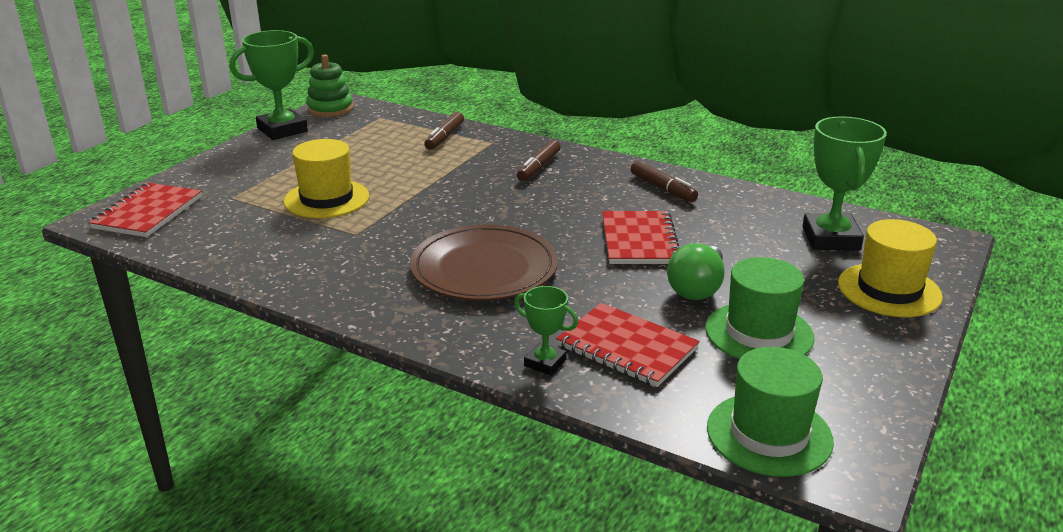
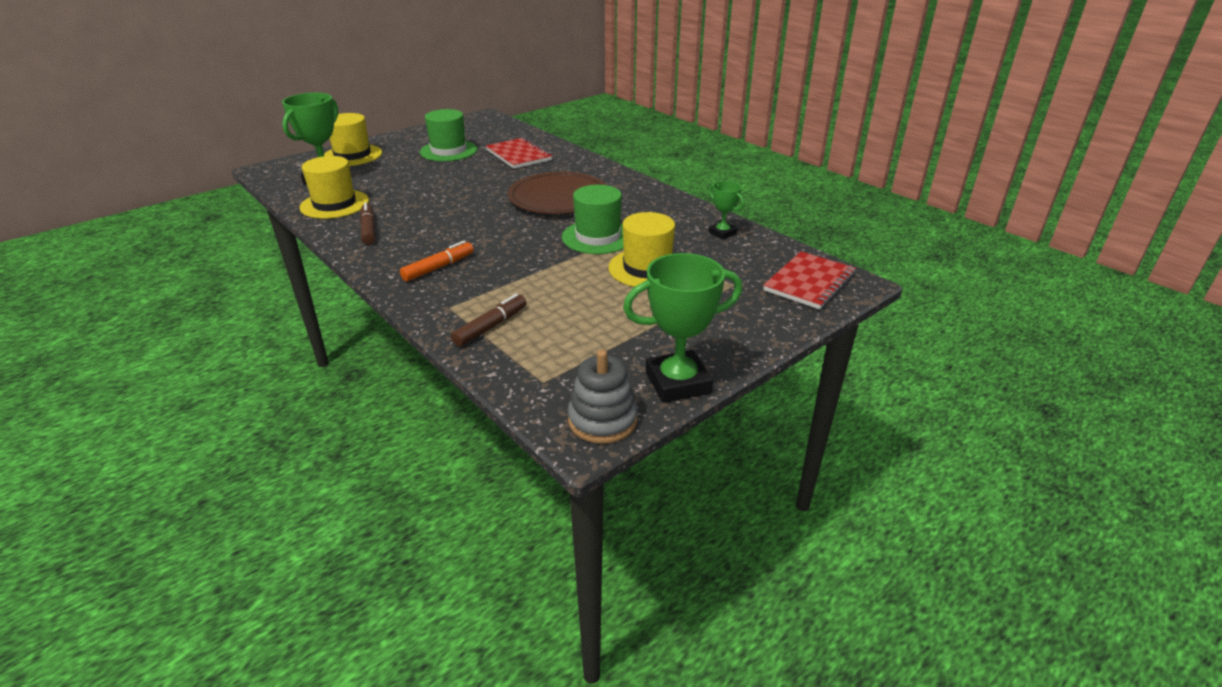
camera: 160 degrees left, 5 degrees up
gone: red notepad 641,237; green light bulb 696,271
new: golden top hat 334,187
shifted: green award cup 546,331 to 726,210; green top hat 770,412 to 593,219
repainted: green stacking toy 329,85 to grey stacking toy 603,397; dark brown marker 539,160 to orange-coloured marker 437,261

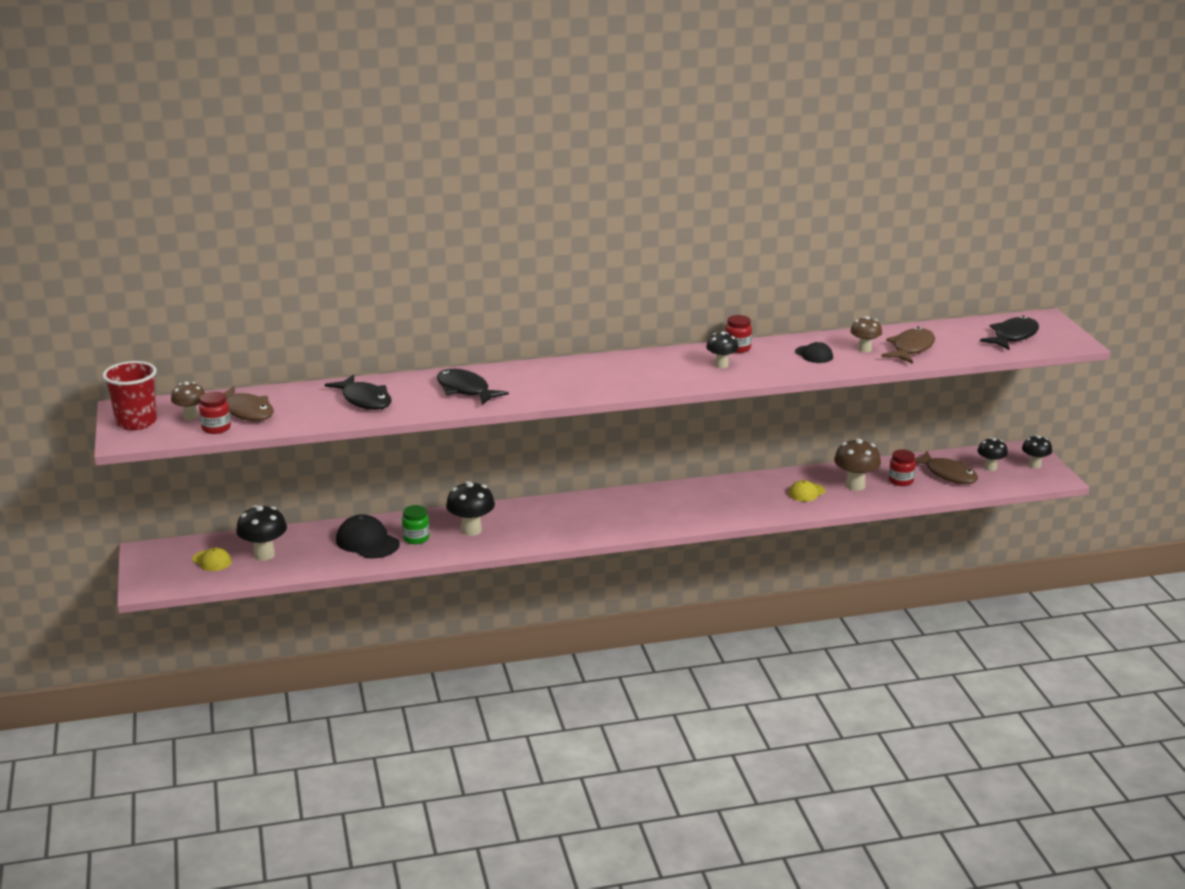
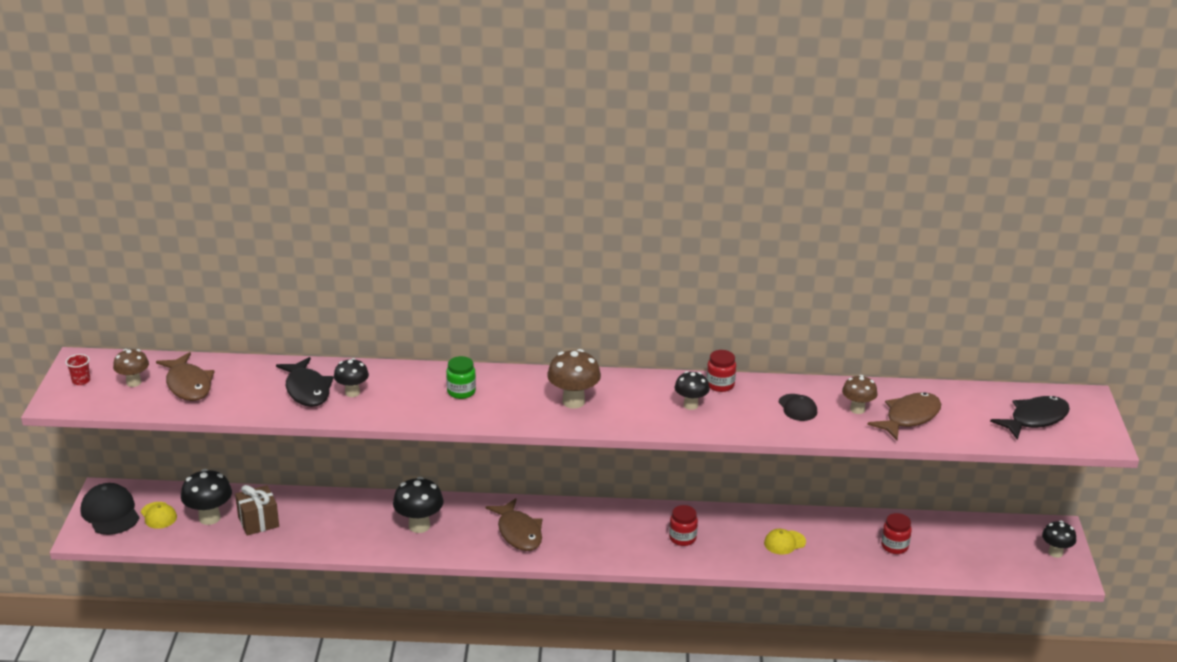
camera: 15 degrees right, 5 degrees up
gone: jet-black fish figure 473,387
new: dark brown gift 257,510
shifted: red jam jar 215,413 to 683,525; dark brown toadstool 857,464 to 574,379; jet-black toadstool 992,454 to 351,377; dark brown fish figure 946,467 to 513,524; green jam jar 416,524 to 461,377; jet-black peaked cap 368,536 to 110,509
scaled: red tumbler 129,395 = 77,369 x0.45

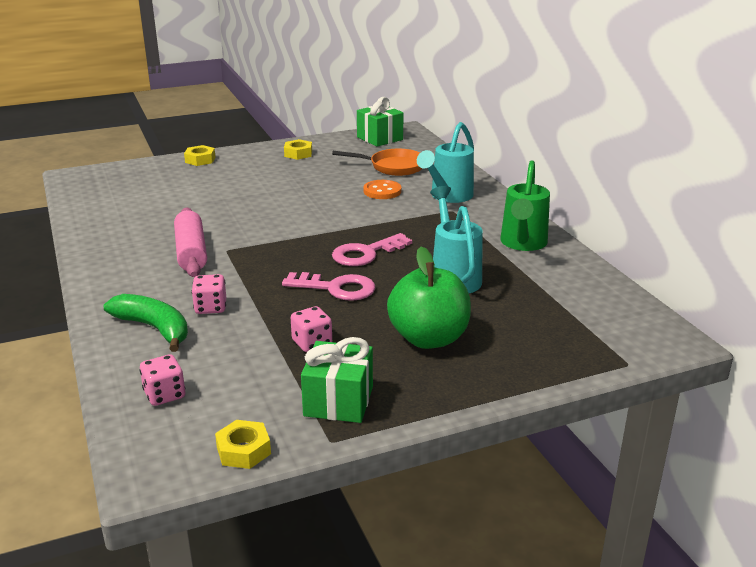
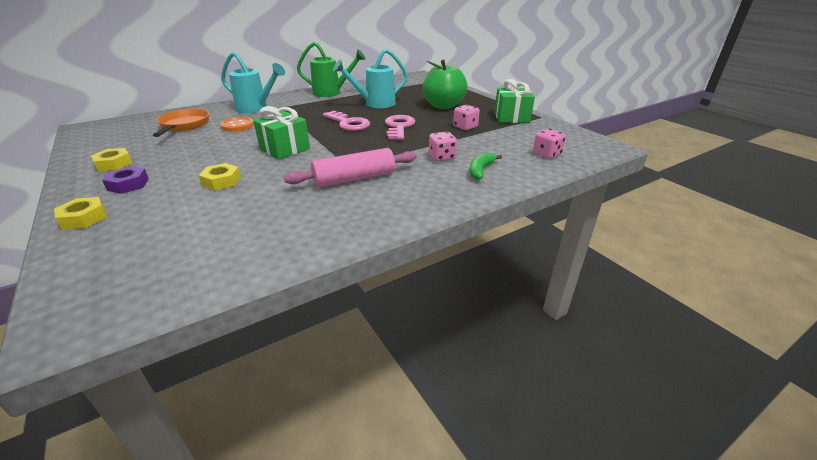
camera: 100 degrees left, 5 degrees up
new: purple hex nut 125,180
shifted: green gift 380,122 to 281,133; golden hex nut 243,444 to 220,177
scaled: green banana fruit 146,323 = 486,166 x0.63

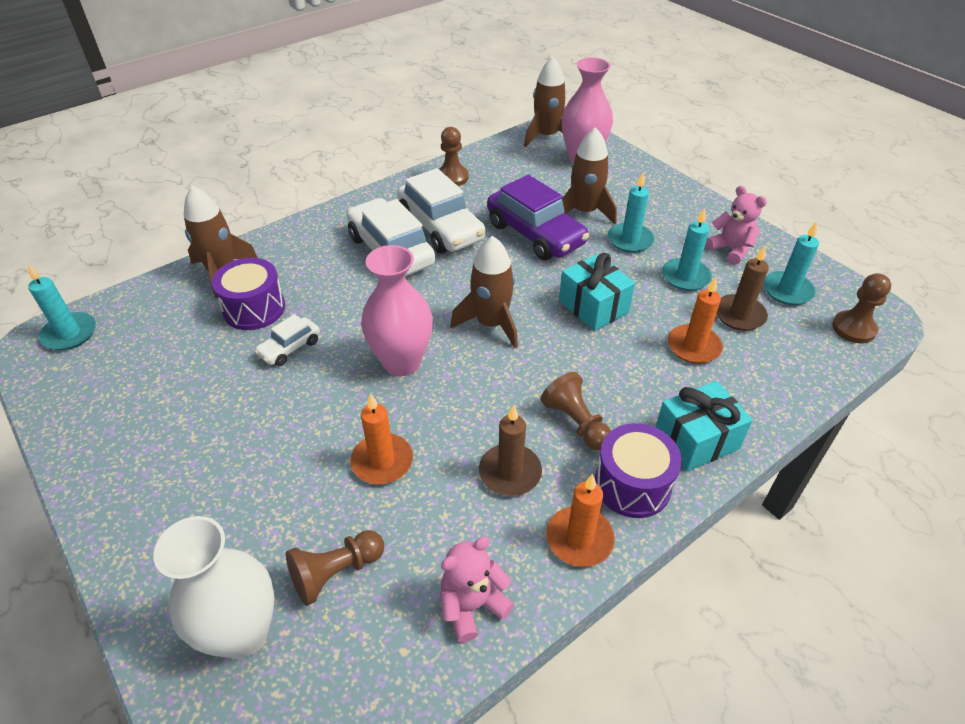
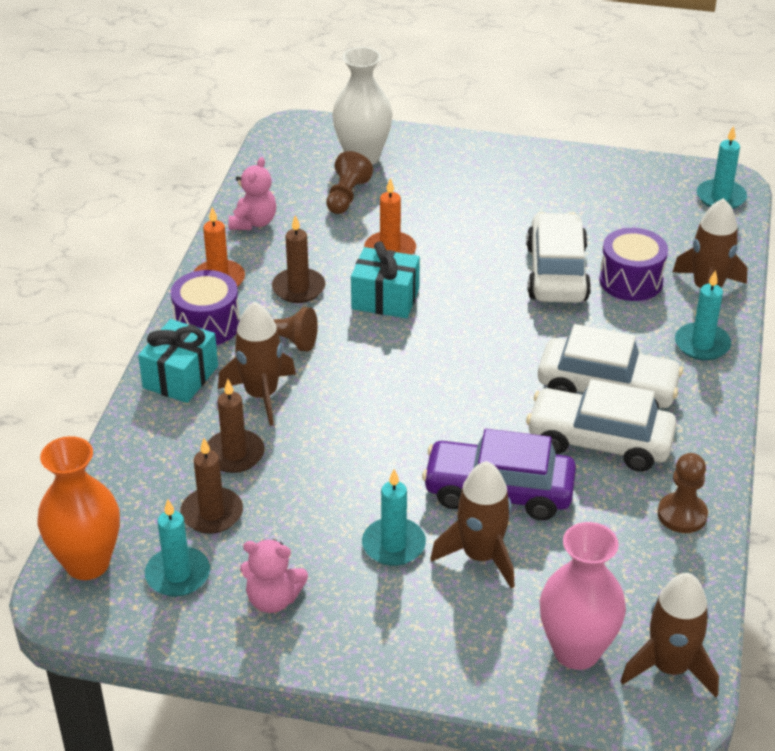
camera: 140 degrees right, 5 degrees down
gone: rose-pink vase 397,310
shifted: teal candle 687,249 to 703,315; dark brown toy rocket 484,292 to 257,364; teal gift 597,292 to 385,279
swapped: dark brown pawn 861,308 to orange-coloured vase 79,508
repainted: orange-coloured candle 695,320 to dark brown candle 236,426
scaled: pure white automobile 287,340 = 558,257 x2.01

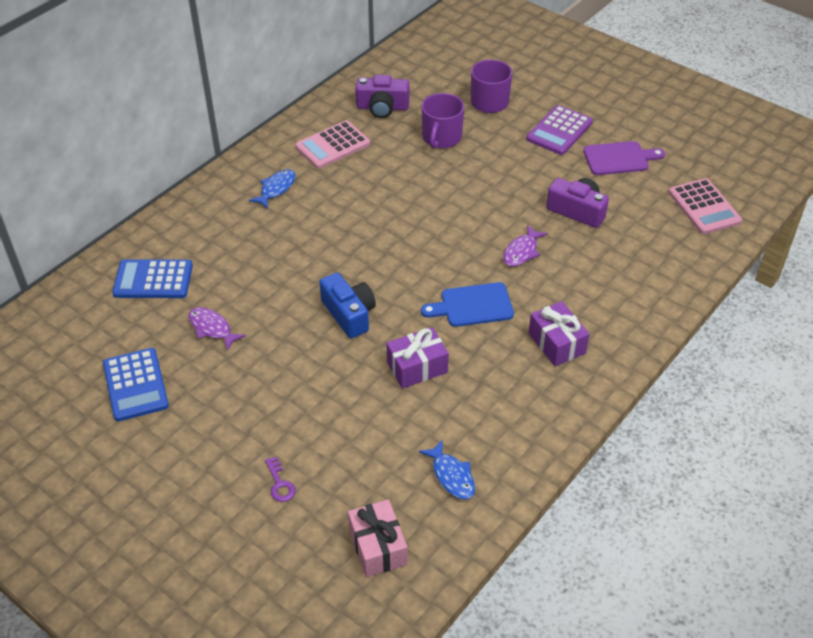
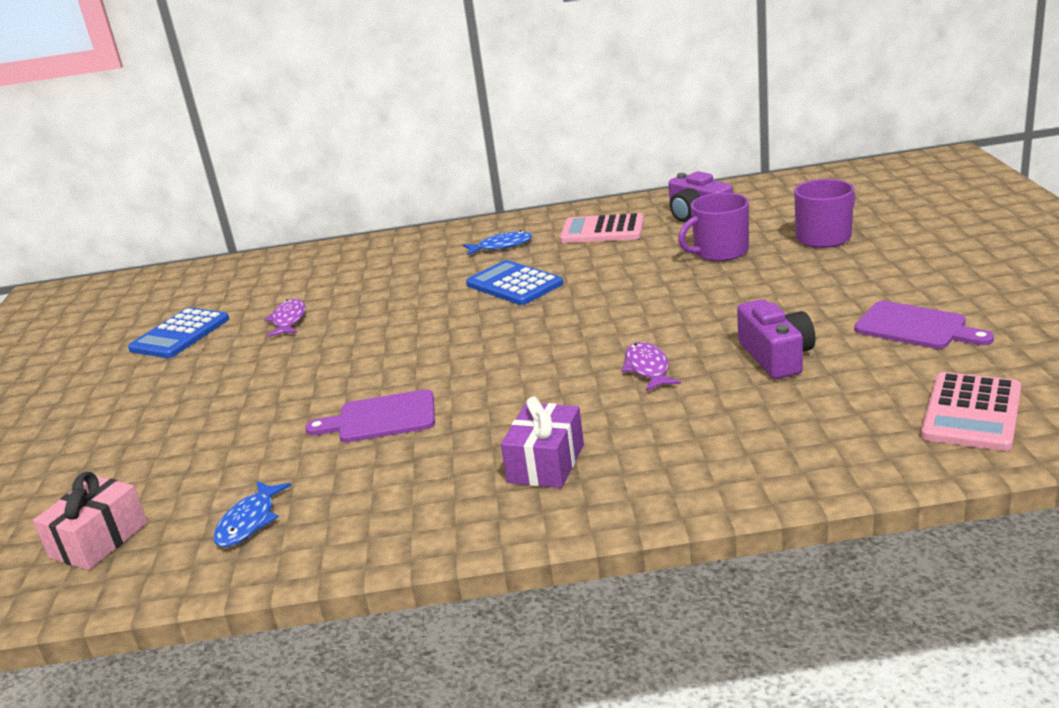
camera: 50 degrees right, 20 degrees down
gone: purple adding machine 559,130; royal blue photo camera 347,305; royal blue cutting board 467,304; purple latchkey 280,479
shifted: royal blue adding machine 152,278 to 514,282
swapped: purple gift 417,358 to purple cutting board 370,415
rotated: purple fish figure 525,246 = 651,366 90 degrees clockwise

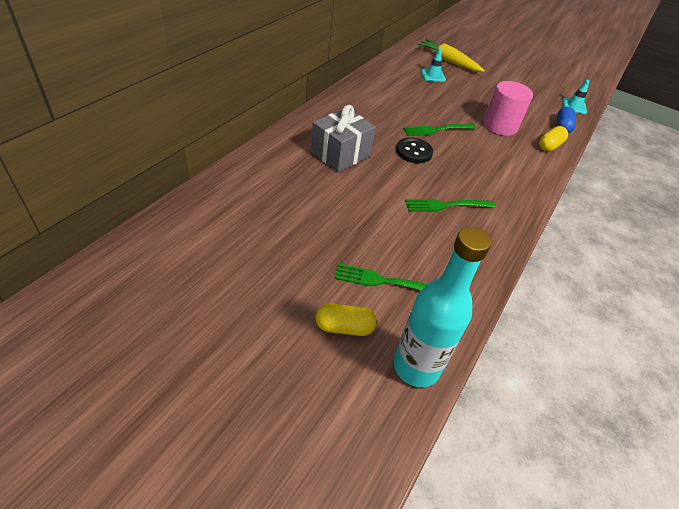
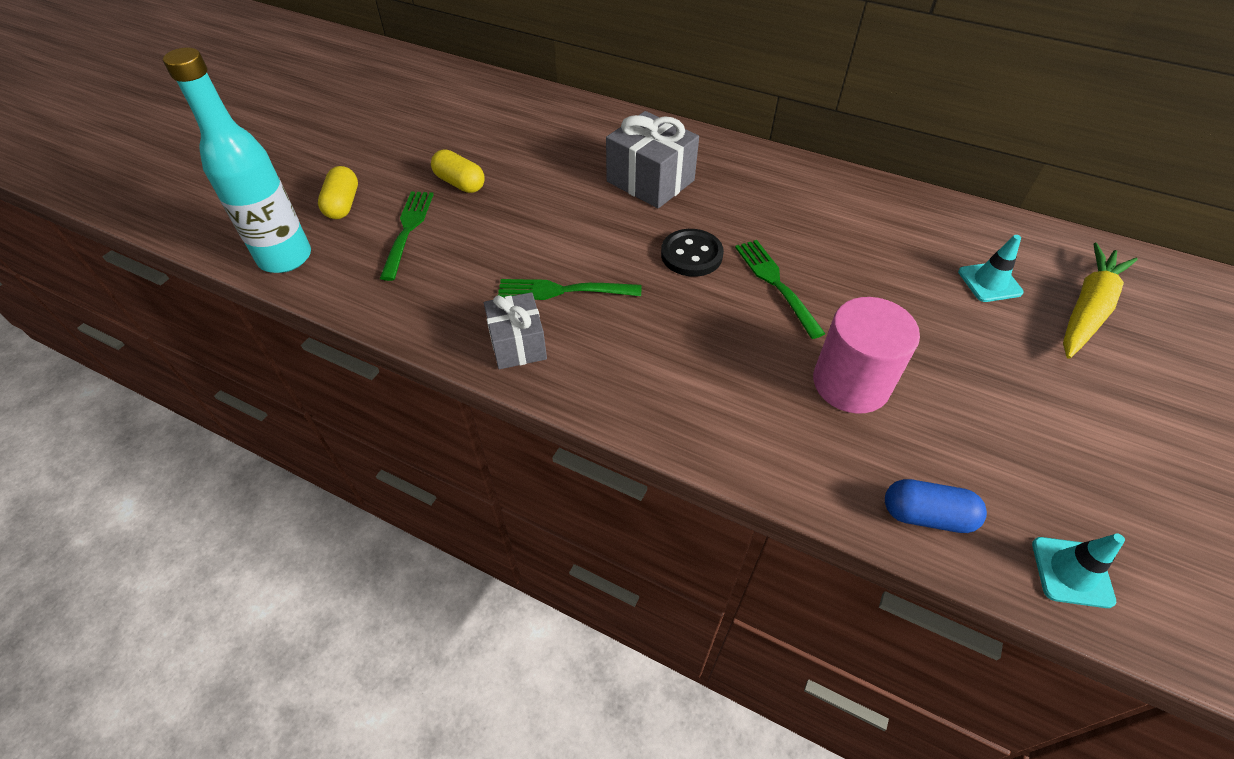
camera: 90 degrees right, 5 degrees up
new: grey gift 515,330
shifted: golden pill shape 553,139 to 458,171
rotated: green fork 450,205 = 569,289 75 degrees counterclockwise

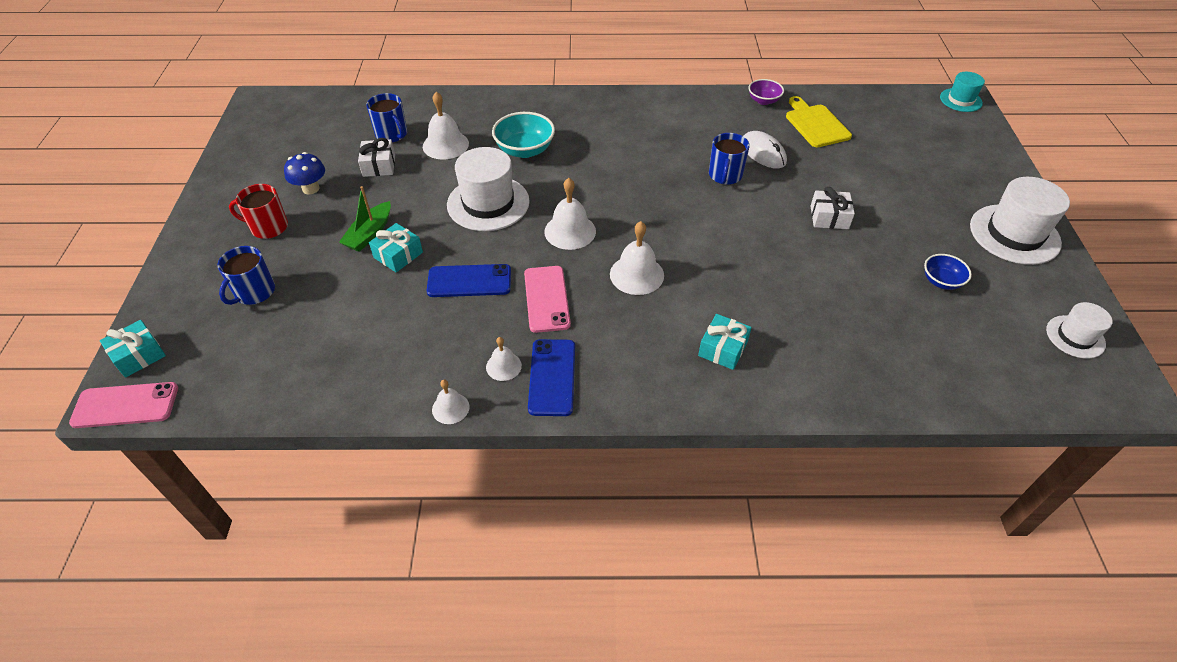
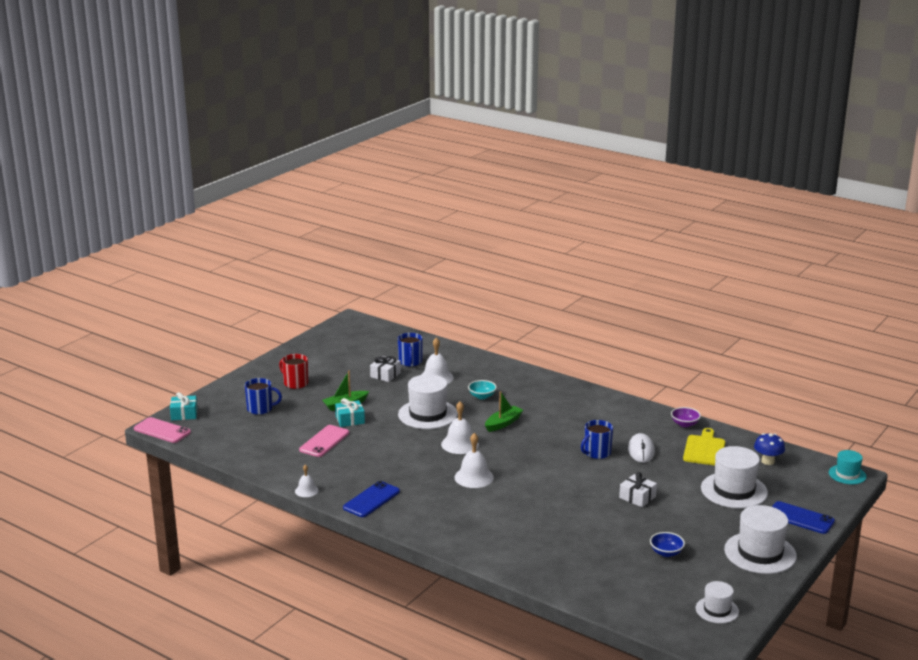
camera: 35 degrees right, 25 degrees down
gone: teal gift 725,342; pure white bell 504,359
new: green sailboat 504,411; pure white top hat 734,477
shifted: royal blue toadstool 304,173 to 769,449; royal blue phone 469,280 to 803,517; rose-pink phone 547,299 to 324,441
rotated: royal blue tea mug 246,275 = 263,396 150 degrees counterclockwise
scaled: teal deep dish 523,135 = 482,389 x0.61

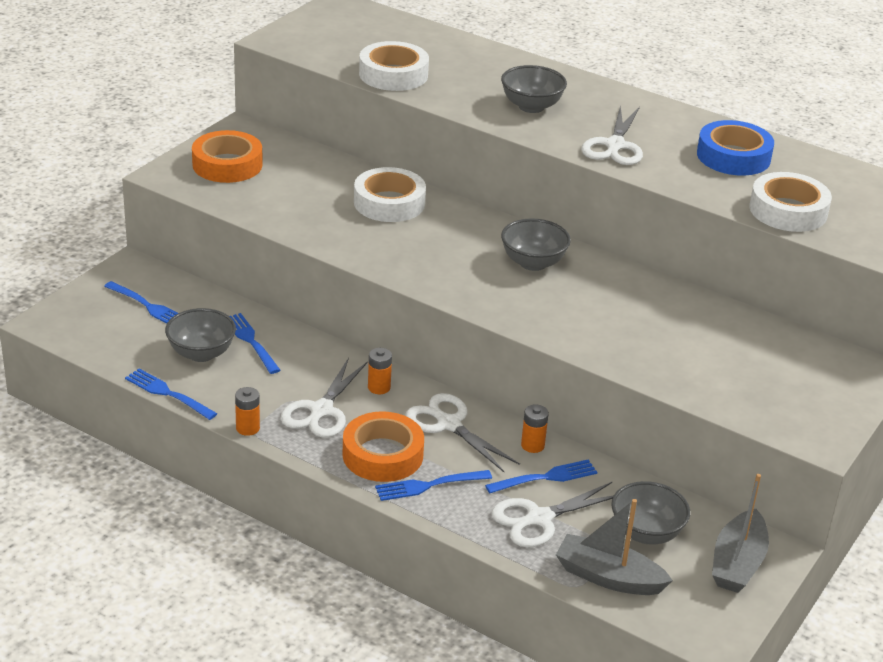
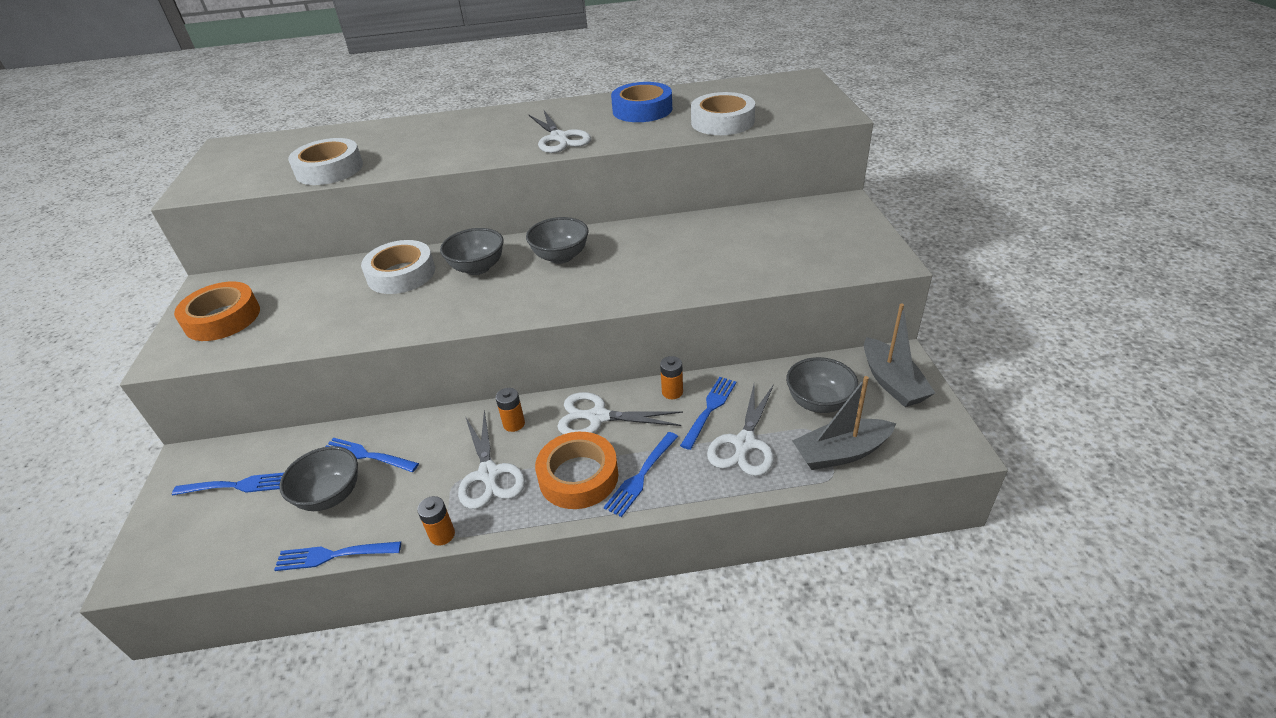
camera: 35 degrees left, 5 degrees up
shifted: grey deep dish 534,89 to 472,251

